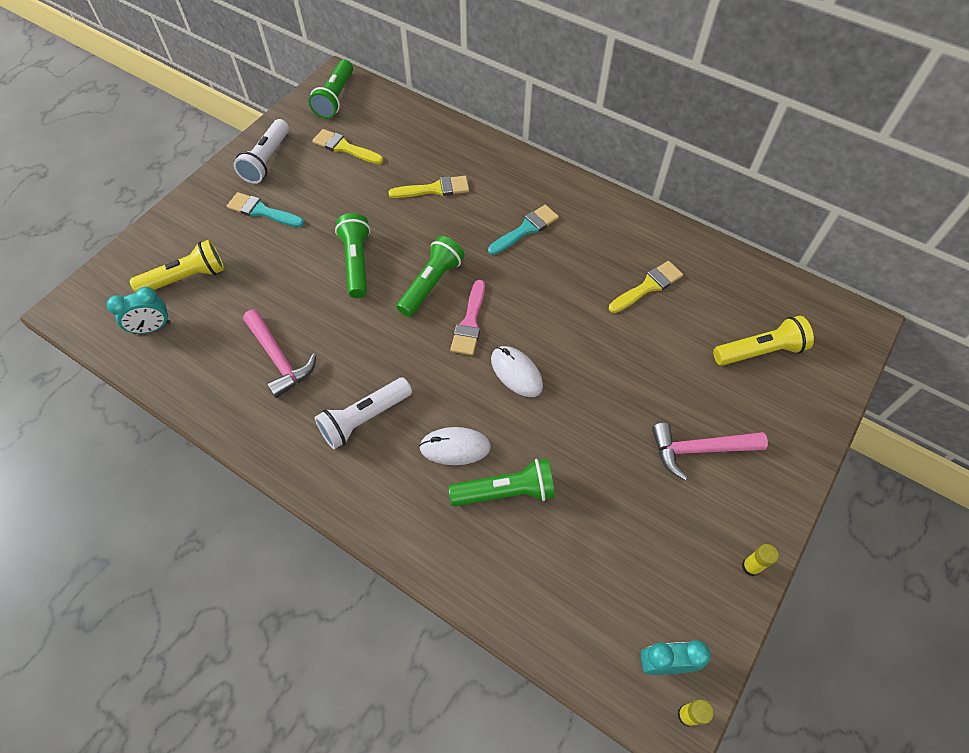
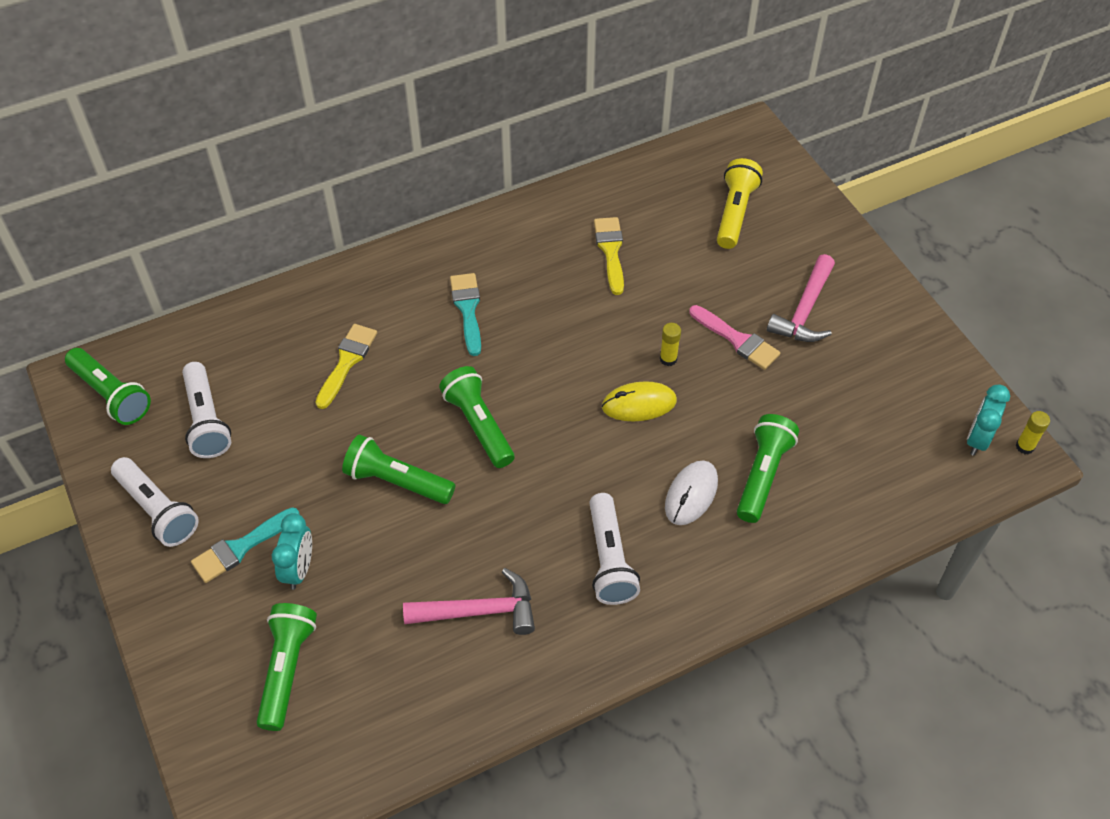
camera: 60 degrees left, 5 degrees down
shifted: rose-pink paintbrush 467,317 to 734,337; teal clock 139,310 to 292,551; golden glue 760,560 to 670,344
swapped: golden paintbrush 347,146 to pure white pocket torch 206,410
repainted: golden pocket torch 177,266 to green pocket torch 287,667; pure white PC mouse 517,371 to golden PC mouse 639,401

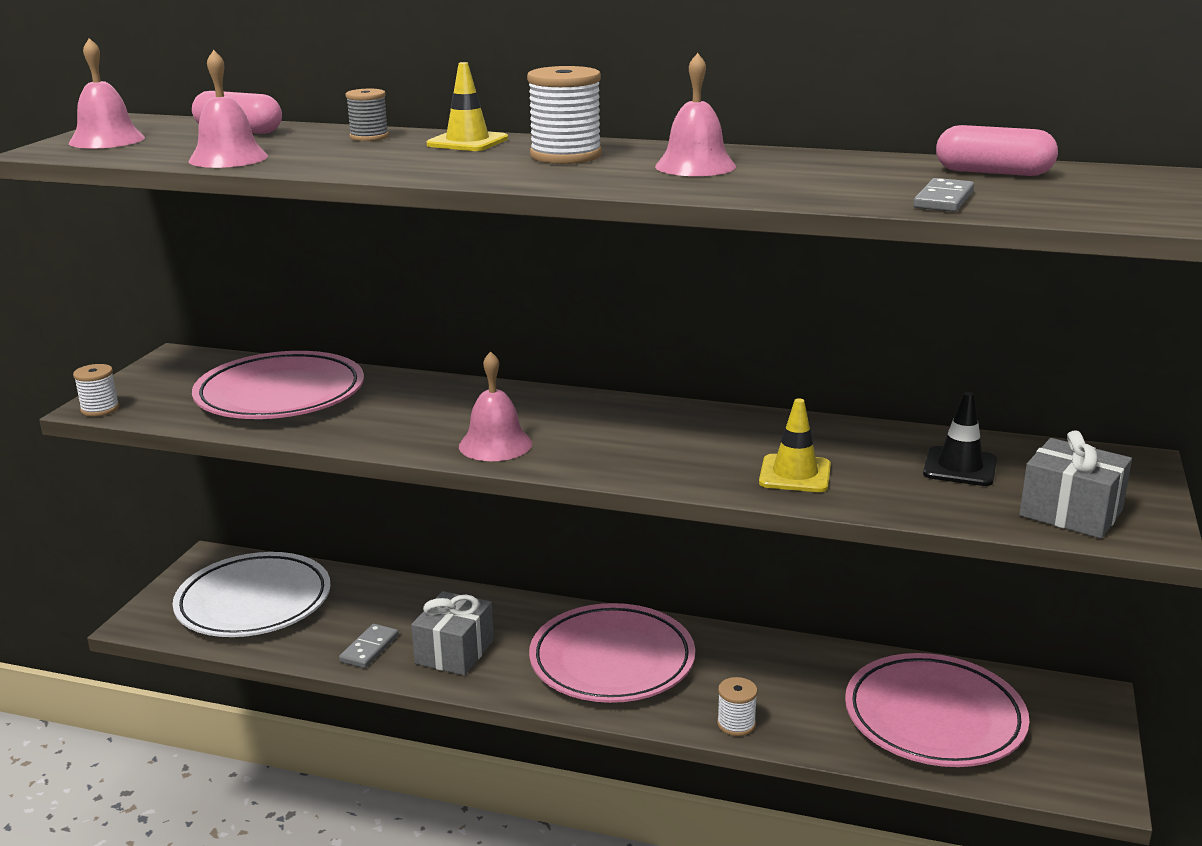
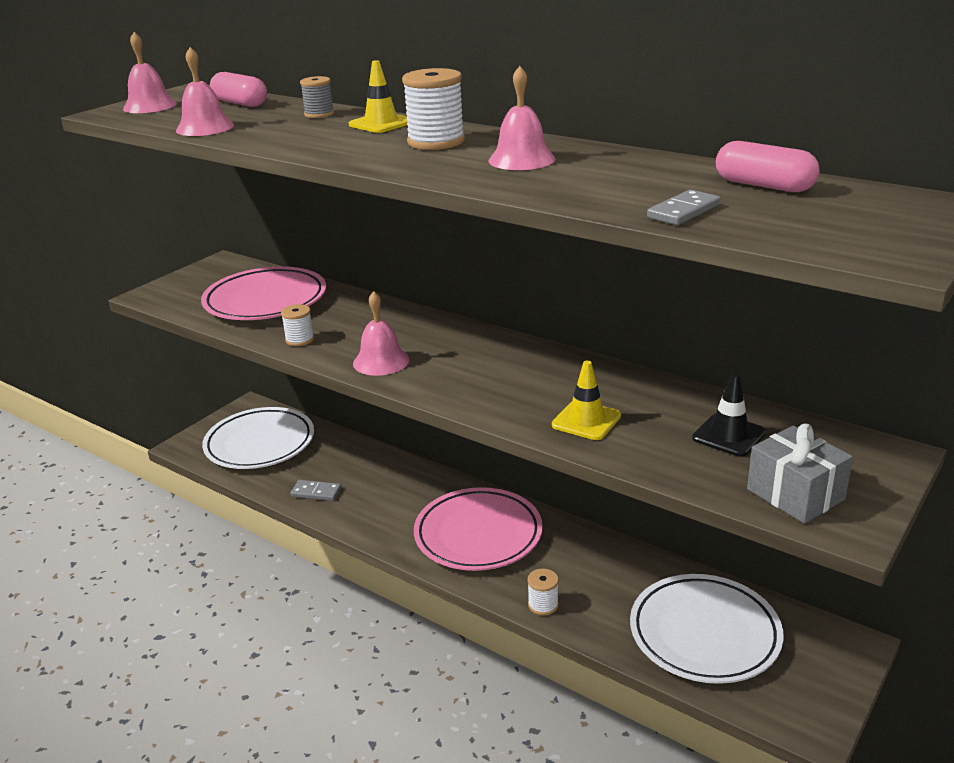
camera: 20 degrees right, 5 degrees up
gone: grey gift 452,633
shifted: pure white spool 96,390 to 297,325
repainted: rose-pink flat dish 937,710 to pure white flat dish 706,629
rotated: grey domino 369,646 = 316,490 60 degrees clockwise

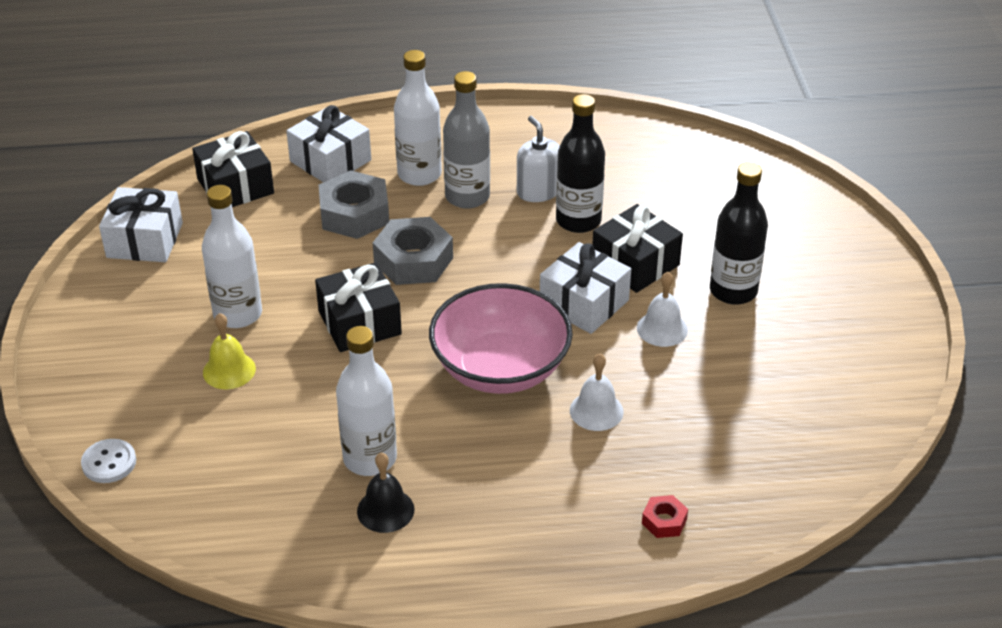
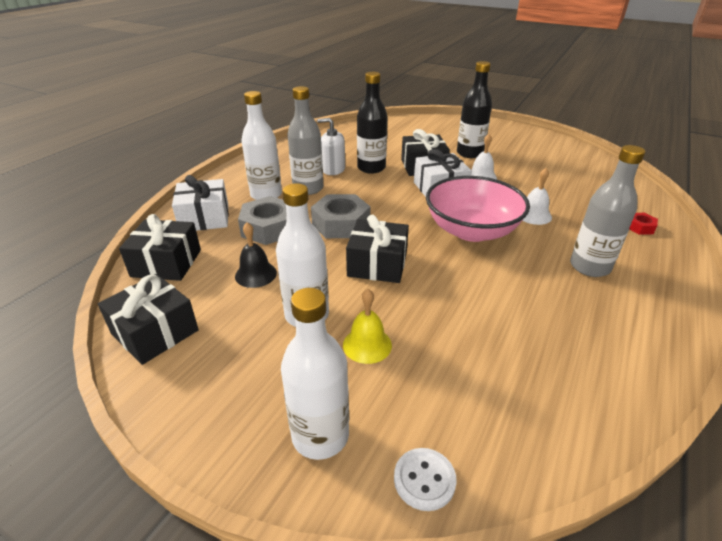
camera: 55 degrees left, 5 degrees down
new: grey flask 607,211
shifted: pure white flask 366,401 to 315,374; jet-black bell 386,492 to 256,255
repainted: pure white gift 141,224 to jet-black gift 148,319

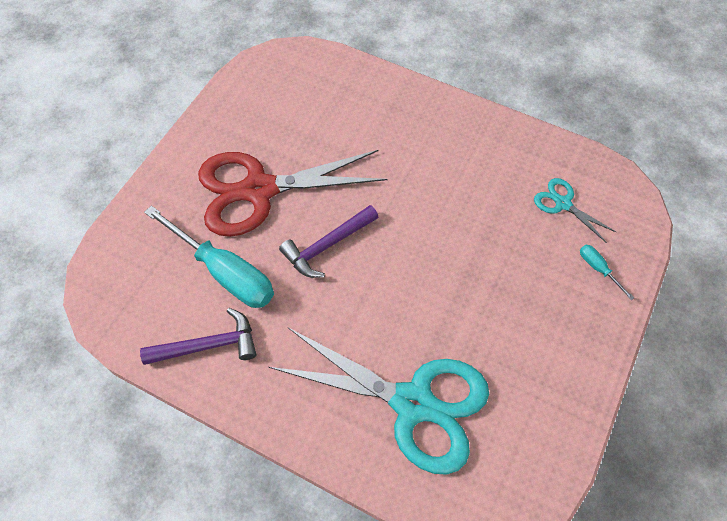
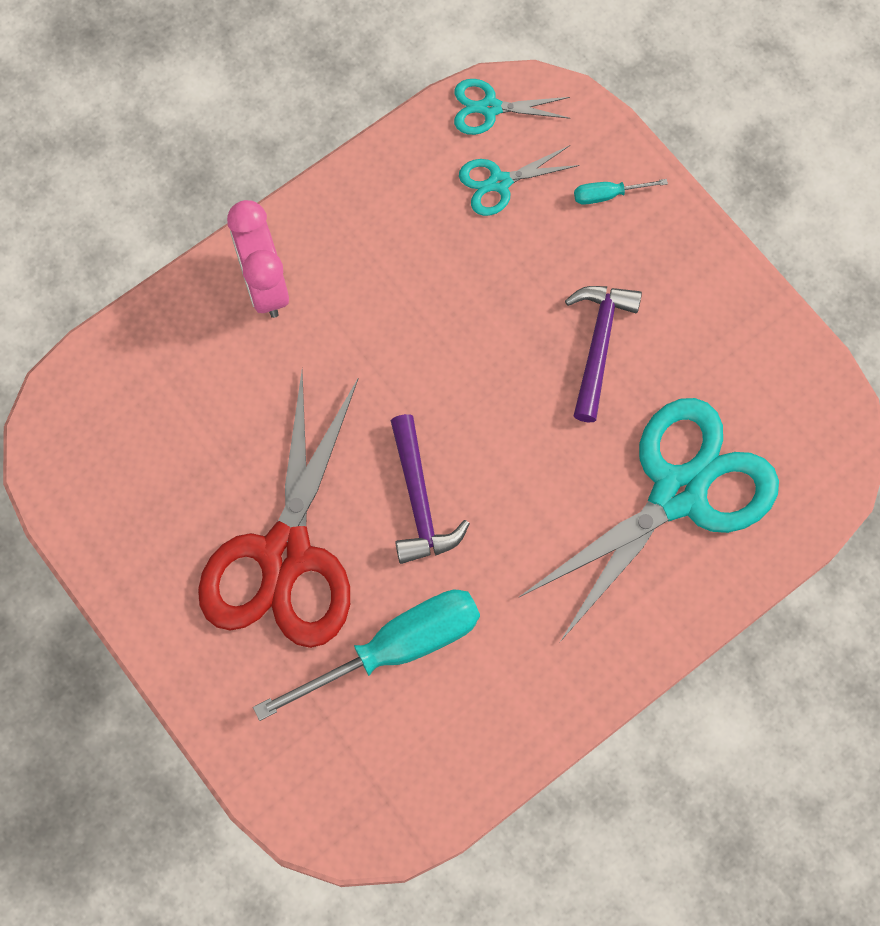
camera: 65 degrees left, 10 degrees up
new: teal scissors 512,107; rose-pink clock 258,259
shifted: purple claw hammer 198,336 to 603,354

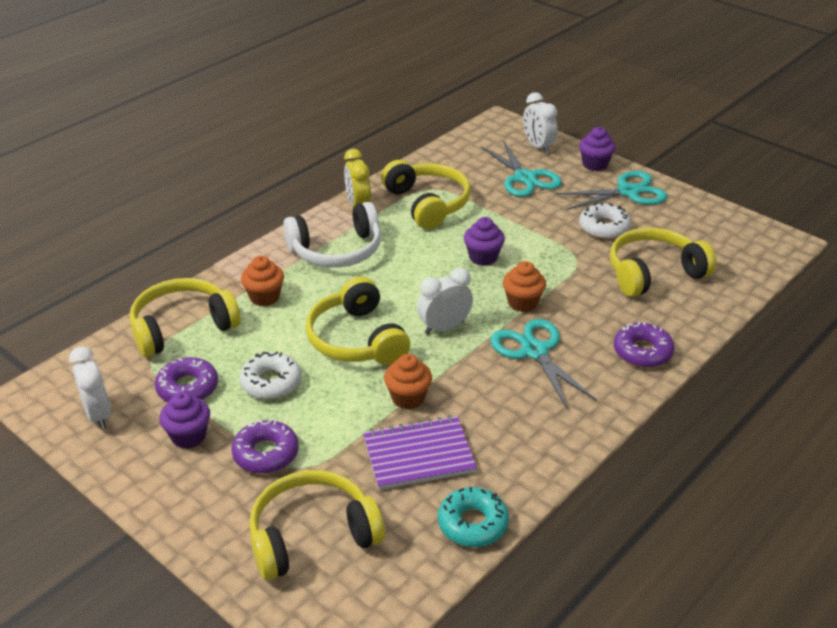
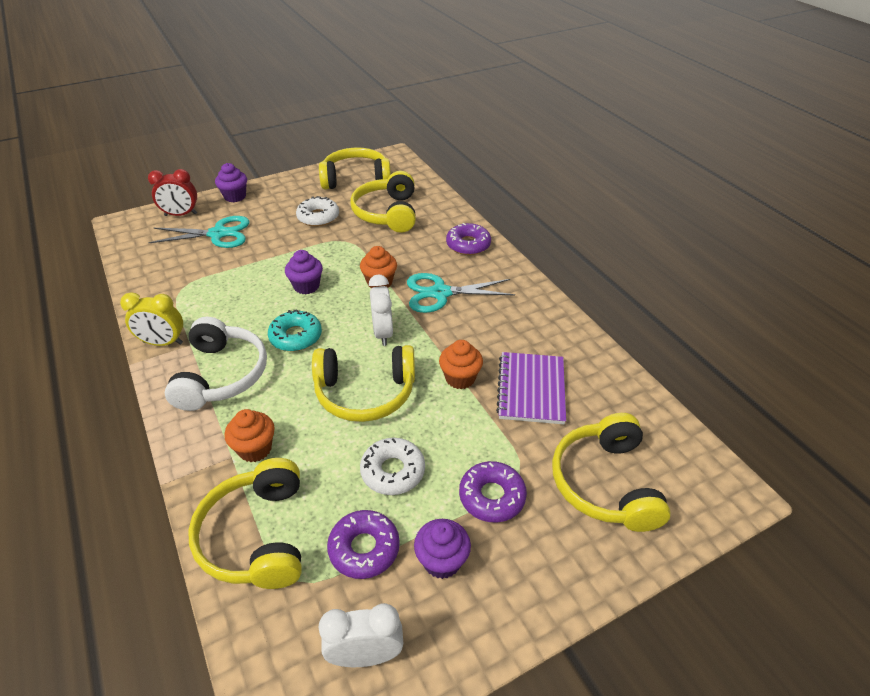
camera: 70 degrees left, 5 degrees up
gone: teal scissors 611,190
shifted: golden headset 426,194 to 355,168; teal donut 473,517 to 295,330
repainted: pure white clock 540,123 to red clock 172,192

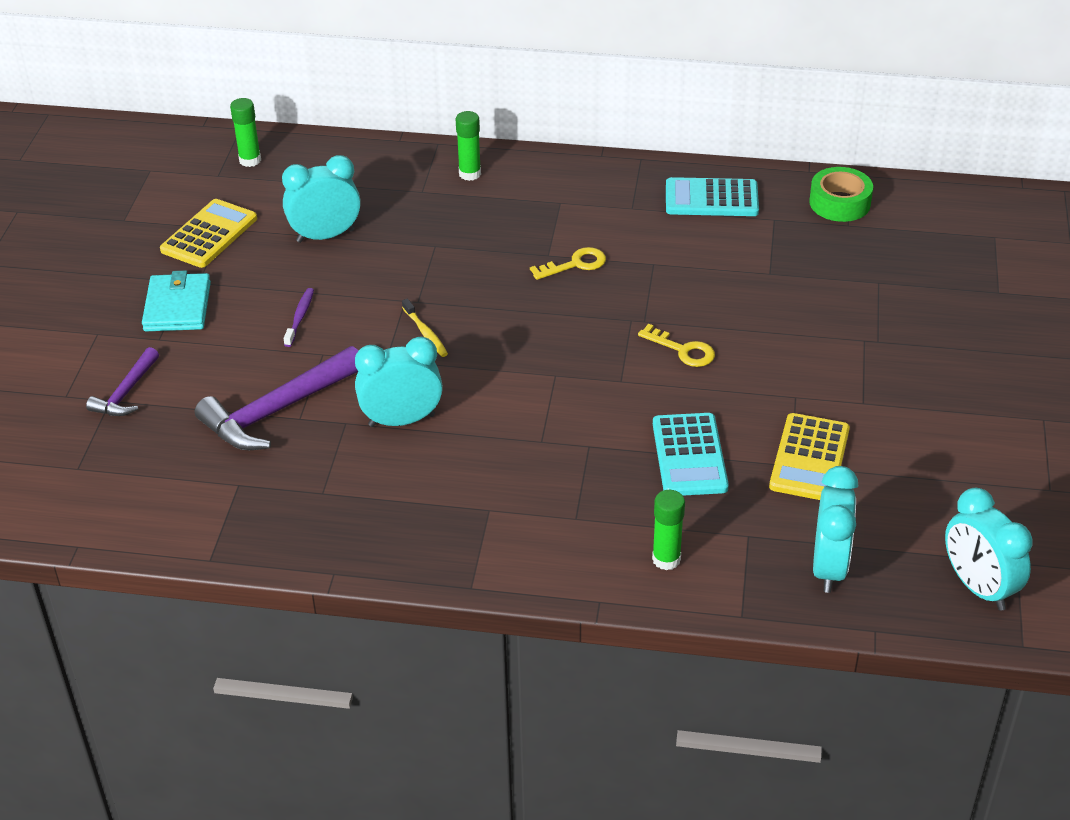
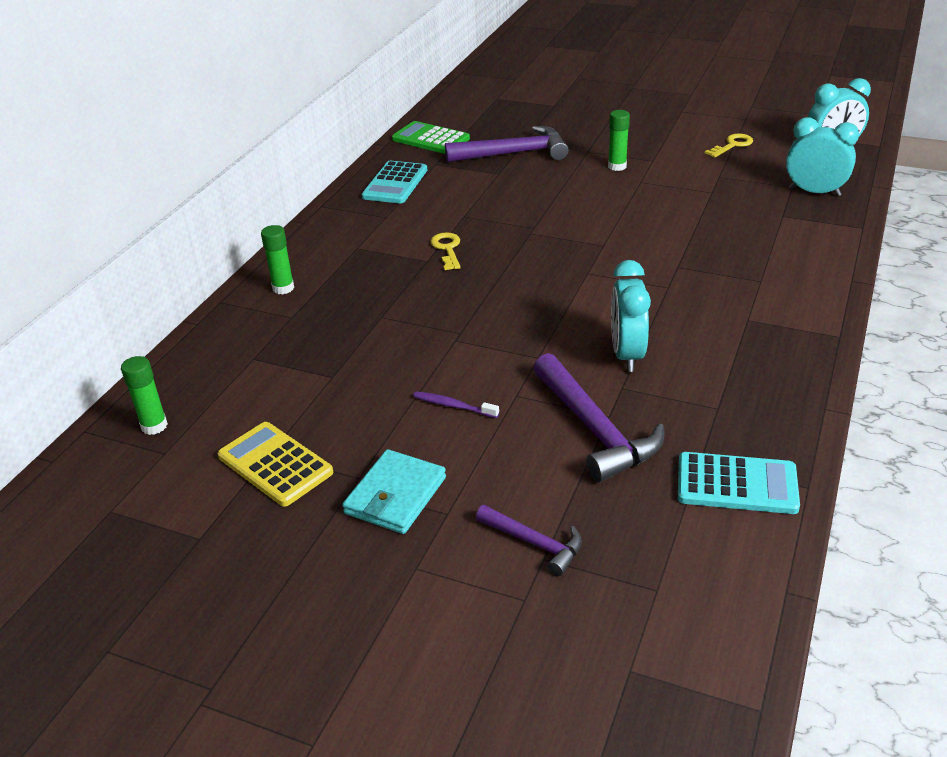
camera: 75 degrees left, 5 degrees down
gone: teal clock 321,199; golden tooth brush 425,328; golden adding machine 809,456
new: purple claw hammer 507,144
shifted: golden latchkey 676,345 to 729,145; teal adding machine 691,454 to 739,483; green glue 668,530 to 619,140
swapped: green tape 841,194 to green adding machine 431,137
rotated: teal card wallet 176,301 = 394,491 75 degrees counterclockwise

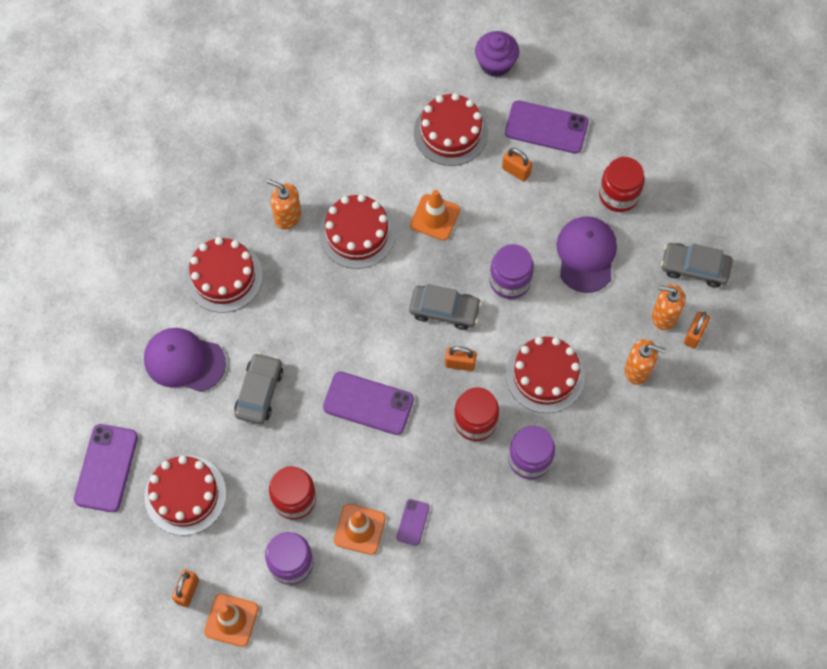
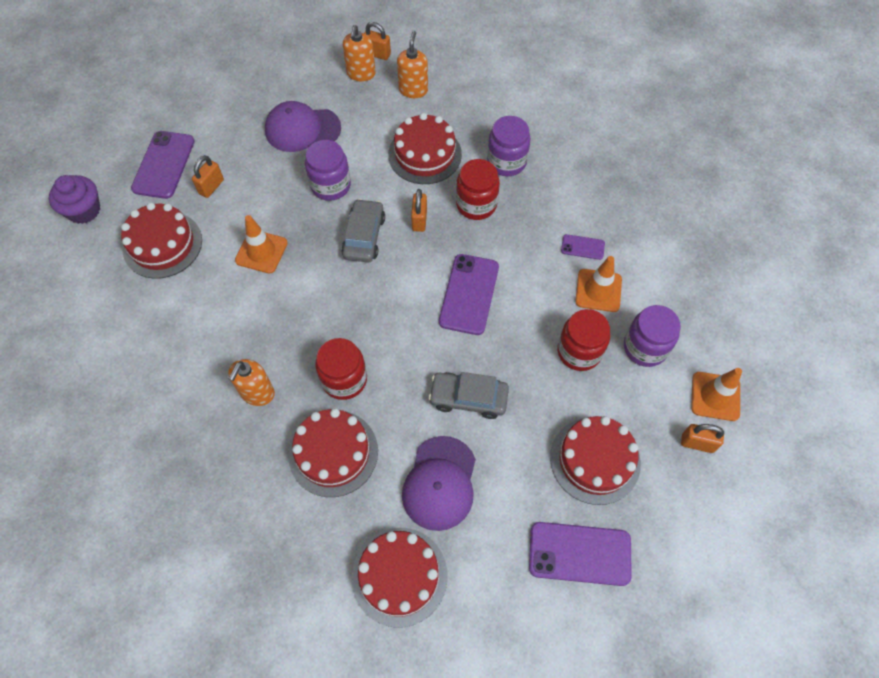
camera: 95 degrees left, 5 degrees down
gone: grey automobile 696,265
shifted: red jam jar 622,184 to 341,369; red layer cake 357,231 to 399,577

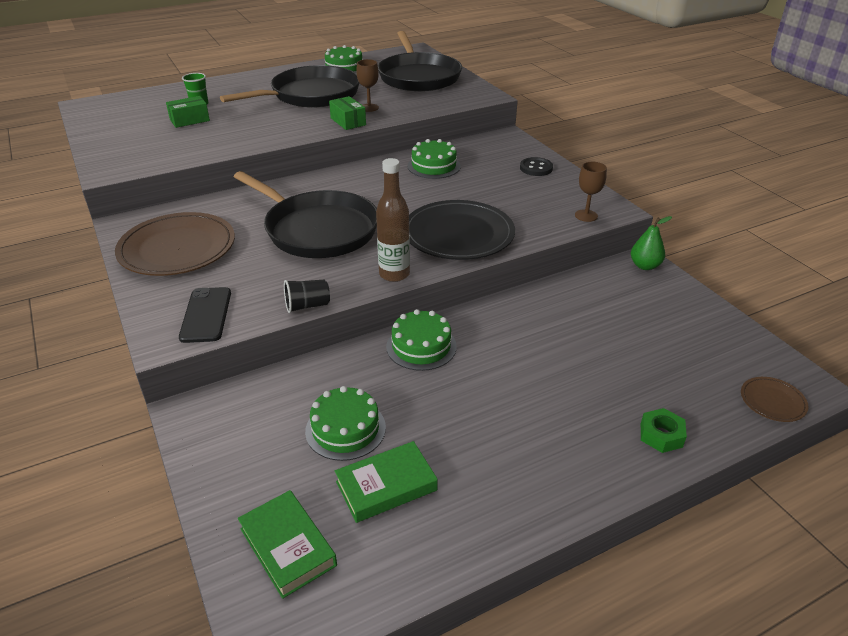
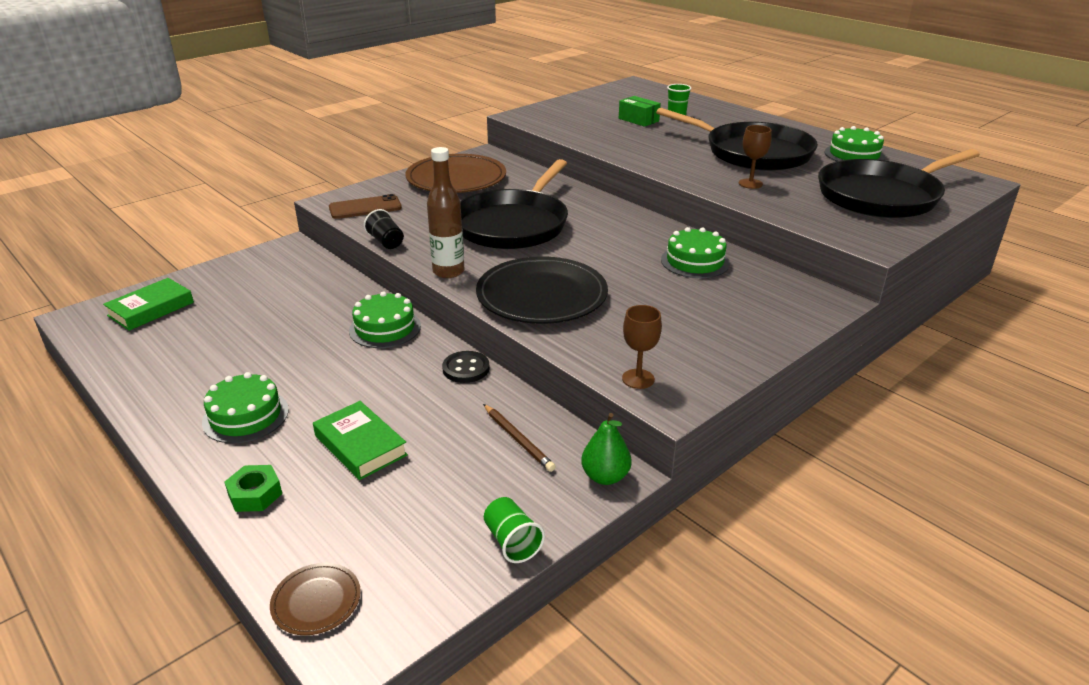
camera: 75 degrees right, 5 degrees down
gone: green package 347,113
new: dark brown wooden pencil 519,438; green tumbler 514,530
shifted: jet-black sewing button 536,166 to 466,367; green layer cake 345,423 to 245,407; green book 386,482 to 360,440
repainted: jet-black phone 205,315 to dark brown phone 365,206

